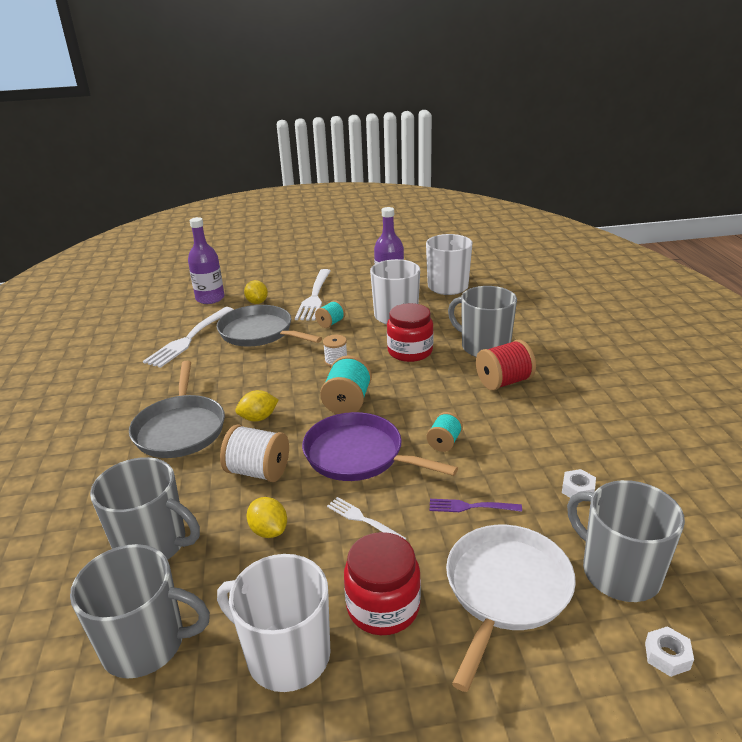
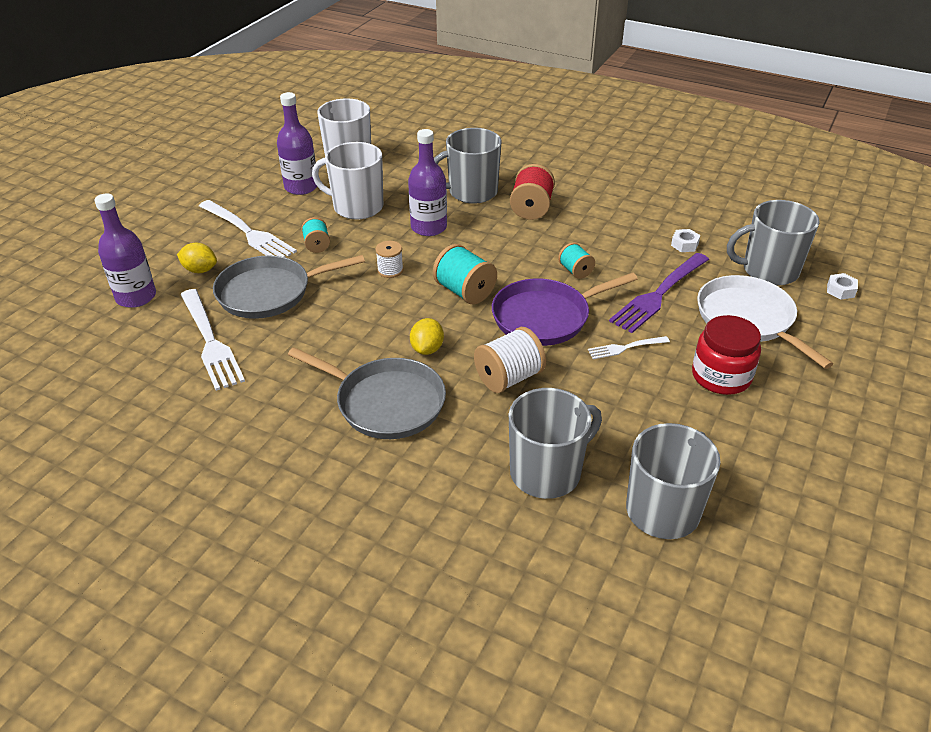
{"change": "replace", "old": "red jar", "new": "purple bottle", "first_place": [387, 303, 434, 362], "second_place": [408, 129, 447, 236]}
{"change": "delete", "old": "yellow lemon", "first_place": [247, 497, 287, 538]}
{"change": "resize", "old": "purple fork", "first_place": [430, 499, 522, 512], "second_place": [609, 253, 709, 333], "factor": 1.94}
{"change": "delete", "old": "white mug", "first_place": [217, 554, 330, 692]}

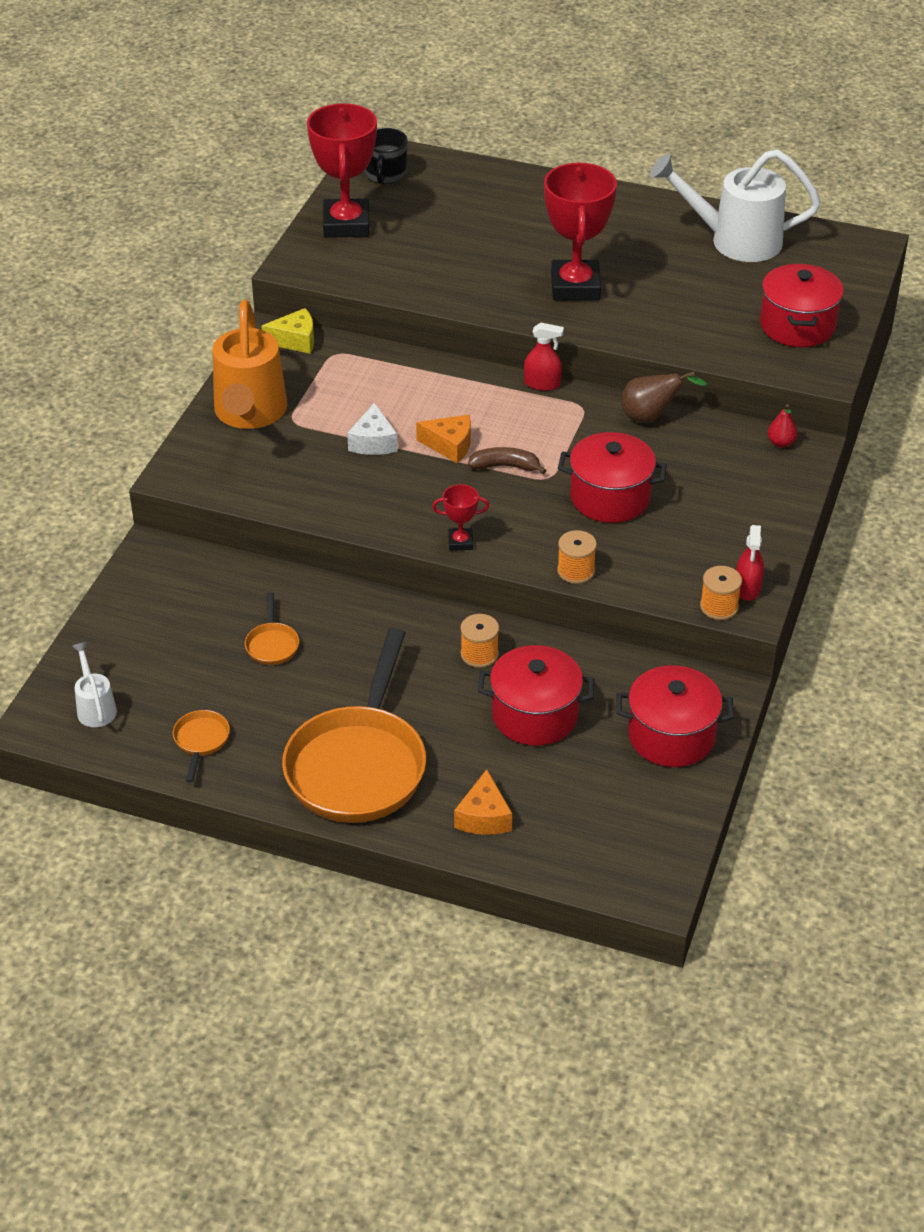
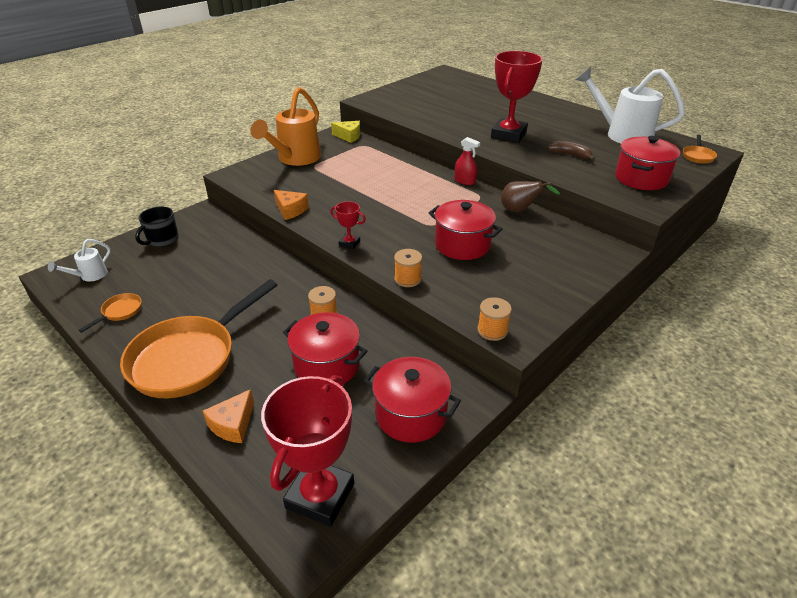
{"change": "move", "old": "red trophy", "first_place": [307, 103, 377, 238], "second_place": [261, 375, 354, 527]}
{"change": "move", "old": "black mug", "first_place": [365, 128, 408, 184], "second_place": [135, 206, 179, 247]}
{"change": "delete", "old": "white cheese", "first_place": [347, 402, 398, 455]}
{"change": "delete", "old": "red pear", "first_place": [767, 404, 798, 448]}
{"change": "move", "old": "orange cheese", "first_place": [416, 415, 471, 463], "second_place": [274, 190, 309, 220]}
{"change": "move", "old": "brown banana", "first_place": [468, 447, 547, 474], "second_place": [548, 141, 595, 161]}
{"change": "delete", "old": "red spray bottle", "first_place": [736, 525, 764, 601]}
{"change": "move", "old": "orange pan", "first_place": [245, 592, 299, 665], "second_place": [683, 135, 717, 164]}
{"change": "rotate", "old": "white watering can", "first_place": [72, 642, 117, 727], "second_place": [48, 239, 111, 281], "degrees": -150}

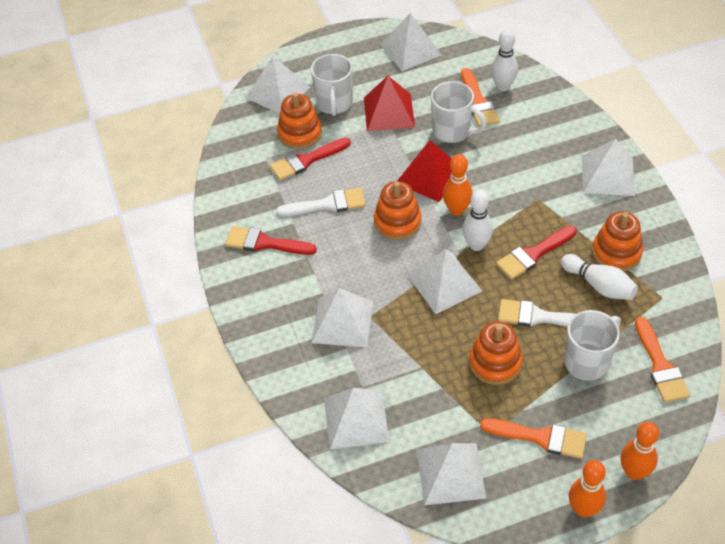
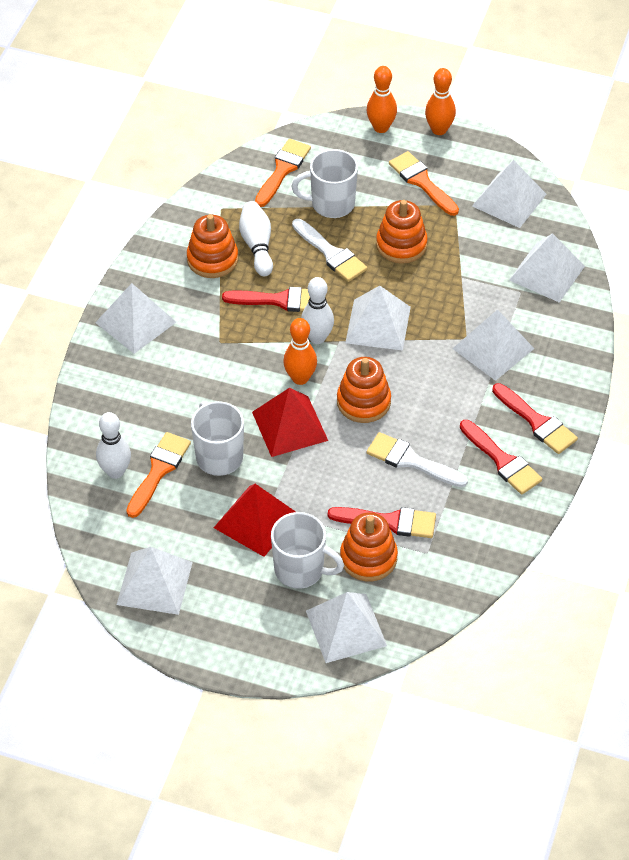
{"change": "rotate", "old": "white mug", "first_place": [311, 54, 353, 116], "second_place": [271, 512, 344, 589], "degrees": 75}
{"change": "insert", "new": "red brush", "second_place": [492, 383, 578, 454]}

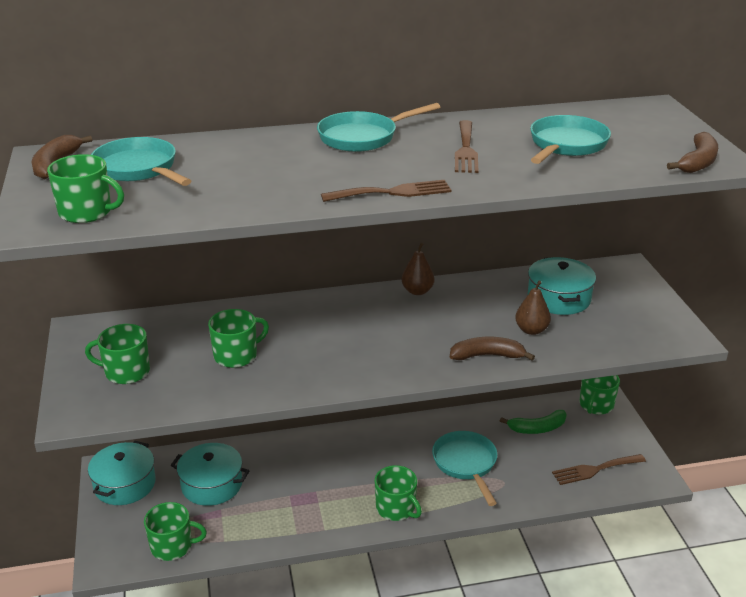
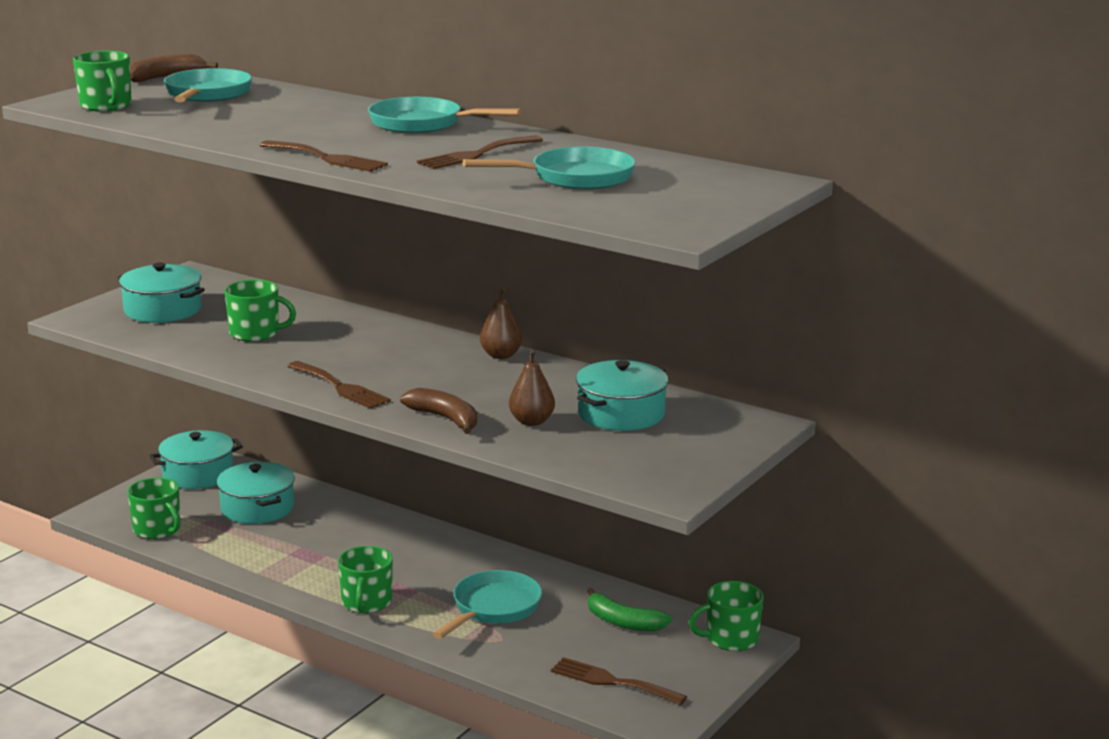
{"change": "delete", "old": "brown banana", "first_place": [667, 132, 718, 173]}
{"change": "replace", "old": "green mug", "new": "turquoise pot", "first_place": [85, 324, 150, 384], "second_place": [118, 262, 205, 323]}
{"change": "insert", "new": "brown fork", "second_place": [287, 361, 391, 409]}

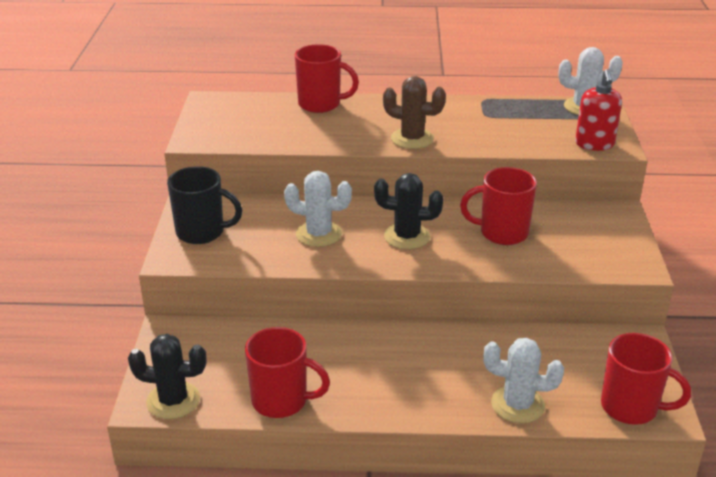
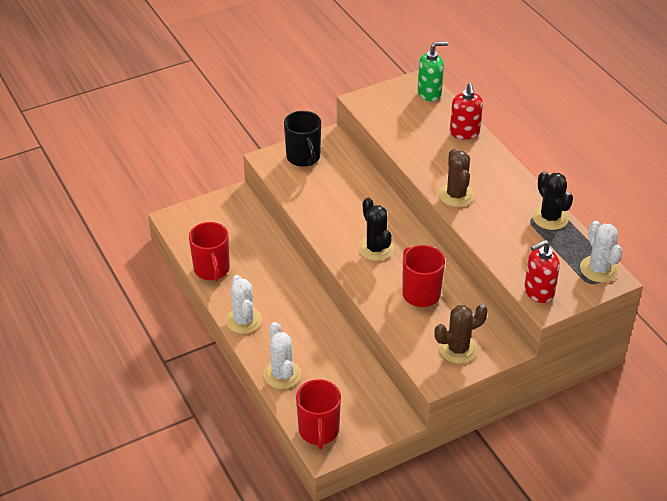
{"change": "replace", "old": "red mug", "new": "red soap dispenser", "first_place": [295, 44, 359, 113], "second_place": [450, 83, 483, 140]}
{"change": "move", "old": "white cactus", "first_place": [284, 171, 352, 247], "second_place": [226, 275, 262, 334]}
{"change": "move", "old": "black cactus", "first_place": [128, 334, 206, 419], "second_place": [532, 171, 573, 230]}
{"change": "insert", "new": "green soap dispenser", "second_place": [418, 41, 448, 101]}
{"change": "insert", "new": "brown cactus", "second_place": [434, 304, 488, 364]}

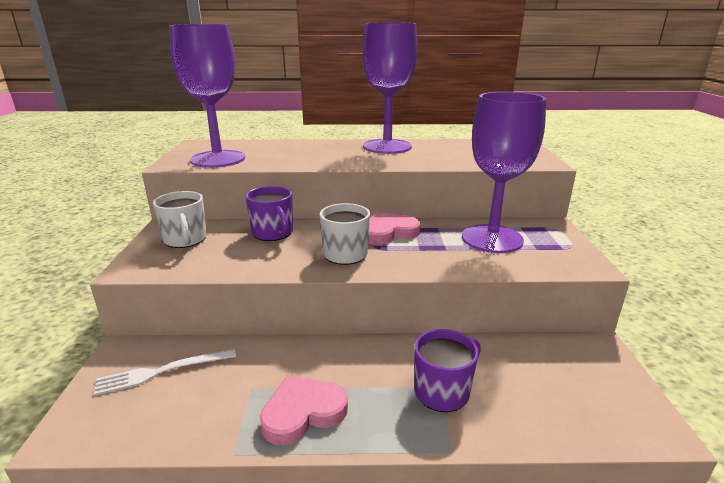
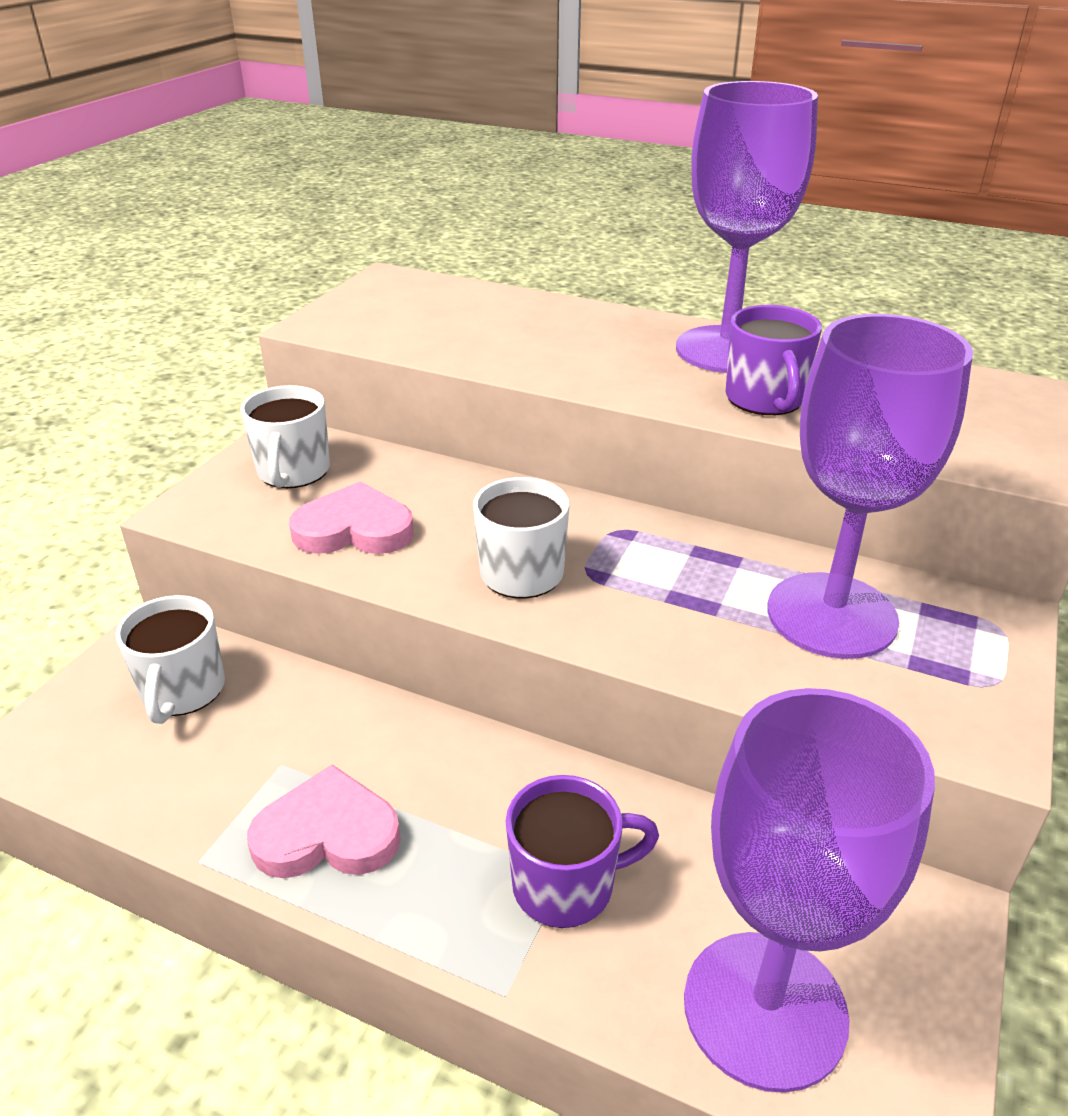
{"change": "move", "old": "purple goblet", "first_place": [169, 24, 245, 168], "second_place": [684, 688, 935, 1093]}
{"change": "move", "old": "purple mug", "first_place": [246, 186, 293, 241], "second_place": [726, 305, 822, 415]}
{"change": "move", "old": "pink heart", "first_place": [368, 212, 420, 245], "second_place": [289, 481, 414, 554]}
{"change": "replace", "old": "white fork", "new": "white mug", "first_place": [94, 348, 236, 396], "second_place": [116, 595, 225, 724]}

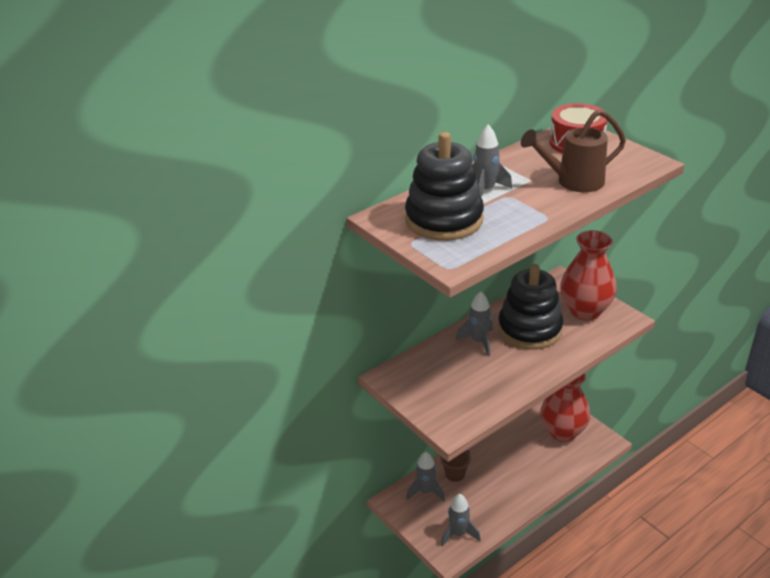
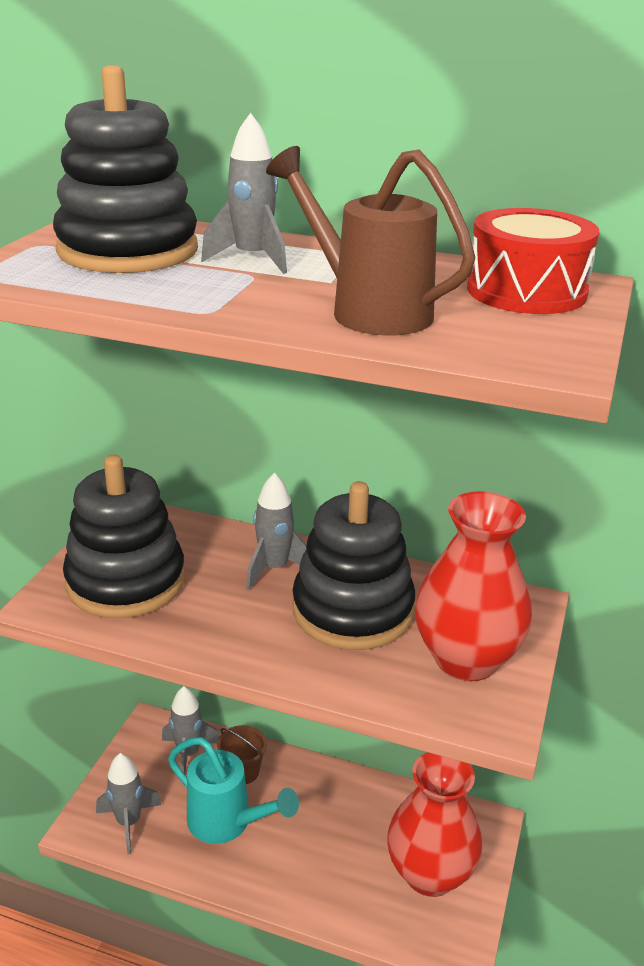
{"change": "insert", "new": "black stacking toy", "second_place": [63, 455, 185, 618]}
{"change": "insert", "new": "turquoise watering can", "second_place": [168, 737, 299, 844]}

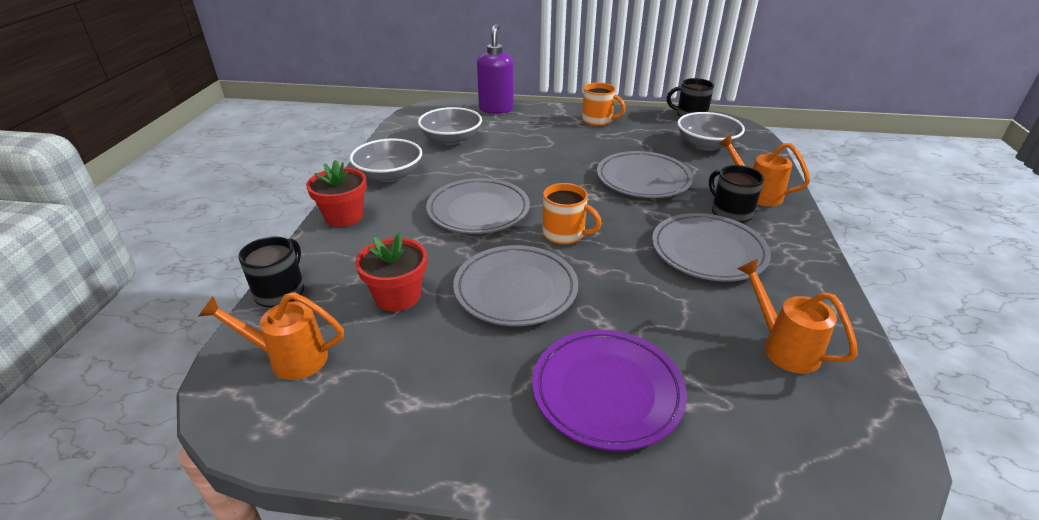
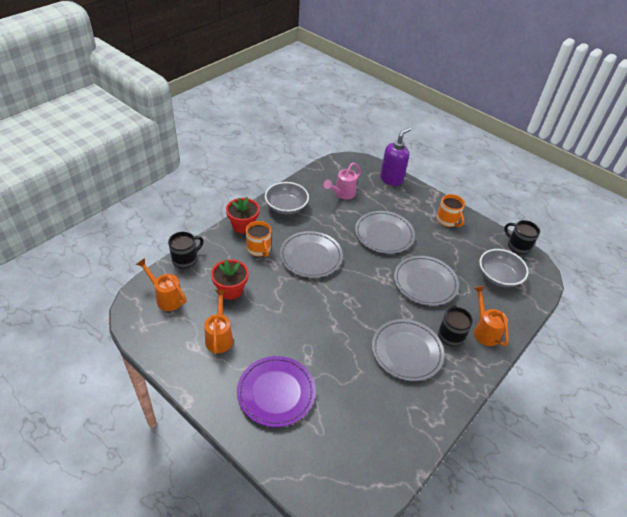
{"change": "replace", "old": "grey bowl", "new": "pink watering can", "first_place": [418, 107, 482, 145], "second_place": [323, 162, 361, 199]}
{"change": "move", "old": "orange mug", "first_place": [542, 183, 602, 244], "second_place": [246, 221, 271, 257]}
{"change": "move", "old": "grey plate", "first_place": [453, 245, 578, 326], "second_place": [355, 211, 415, 254]}
{"change": "move", "old": "orange watering can", "first_place": [737, 259, 858, 374], "second_place": [204, 290, 233, 354]}

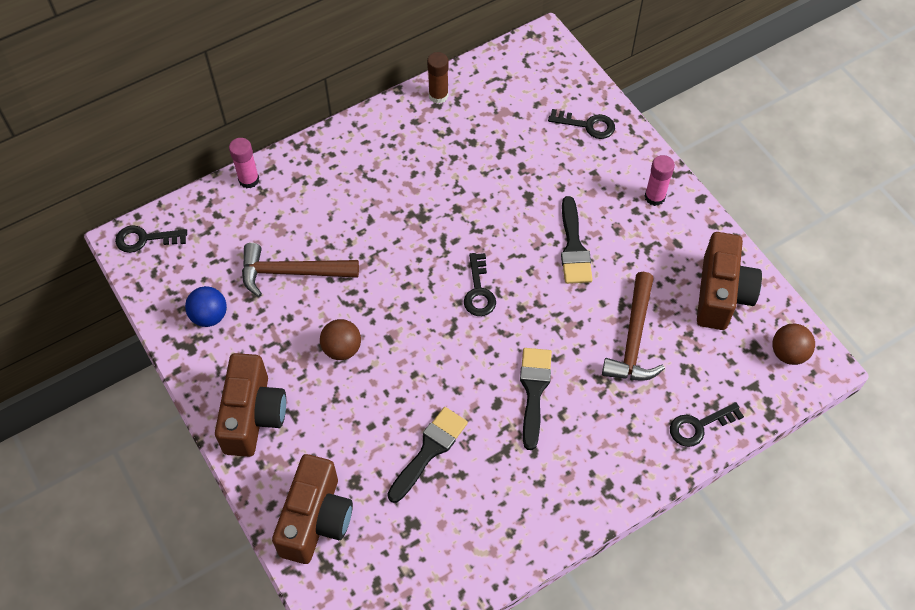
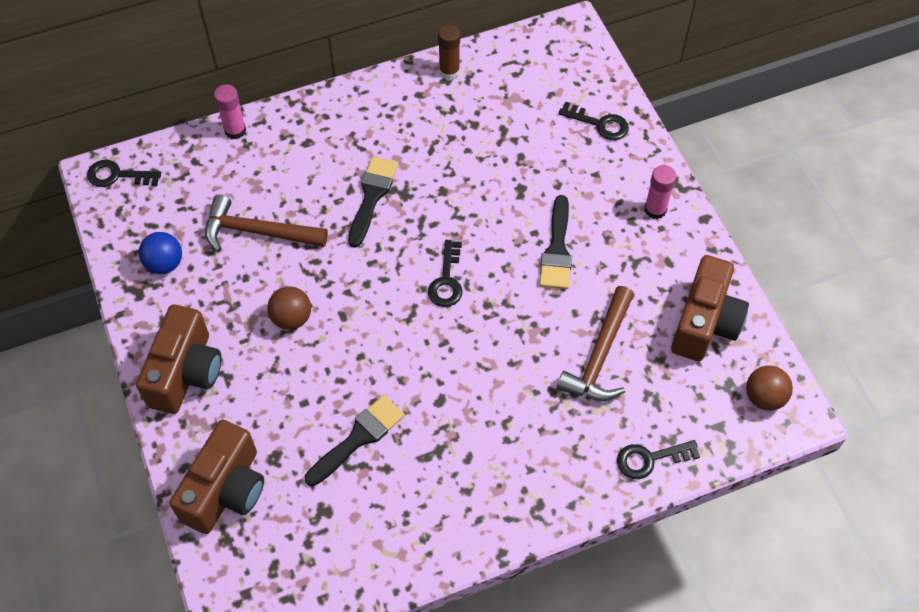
{"change": "move", "old": "black brush", "first_place": [520, 348, 552, 450], "second_place": [348, 156, 398, 248]}

